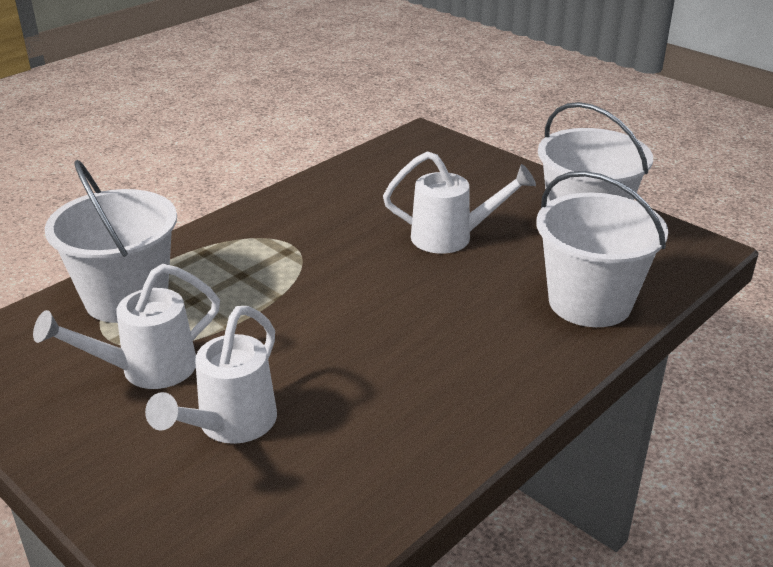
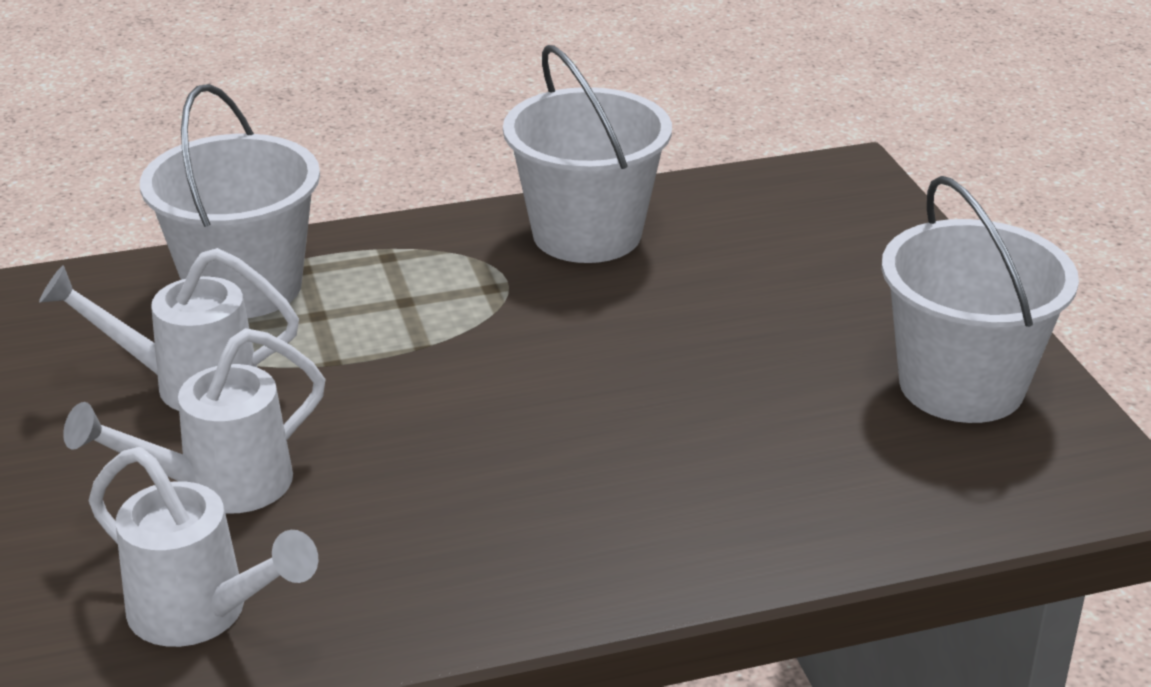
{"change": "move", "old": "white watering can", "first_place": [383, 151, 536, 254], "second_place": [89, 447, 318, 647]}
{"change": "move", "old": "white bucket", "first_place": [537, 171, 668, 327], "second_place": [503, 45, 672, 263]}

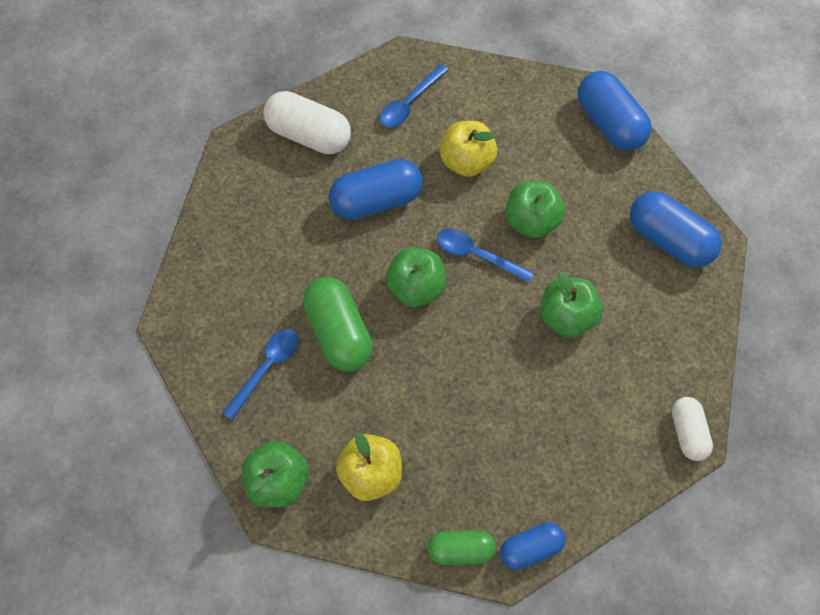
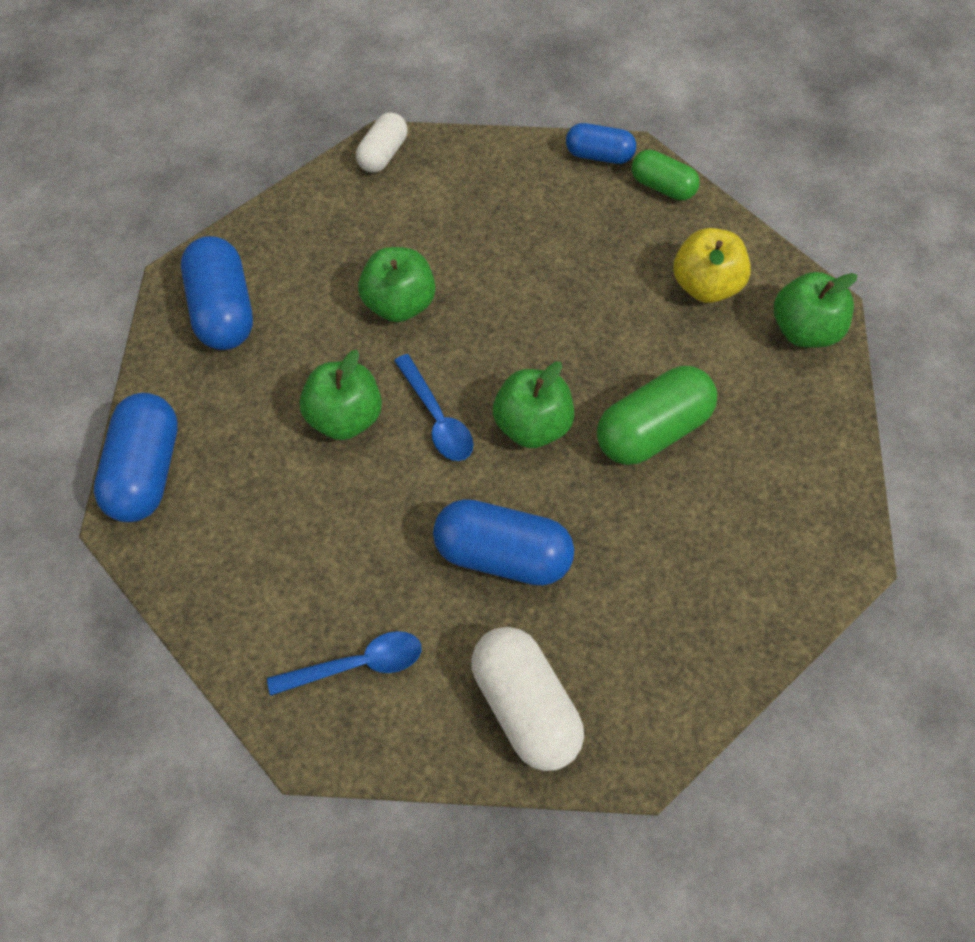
{"change": "delete", "old": "yellow apple", "first_place": [440, 121, 497, 177]}
{"change": "rotate", "old": "green capsule", "first_place": [303, 277, 373, 371], "second_place": [597, 366, 717, 465], "degrees": 45}
{"change": "delete", "old": "blue spoon", "first_place": [222, 329, 299, 420]}

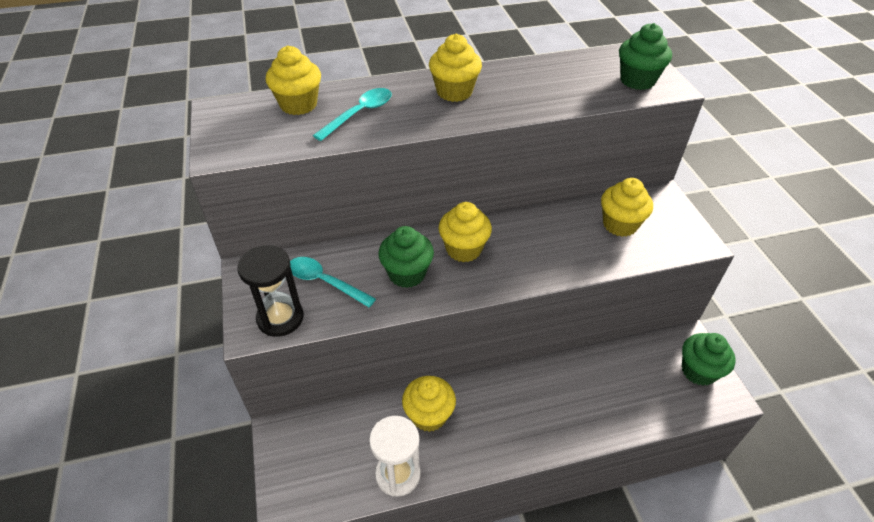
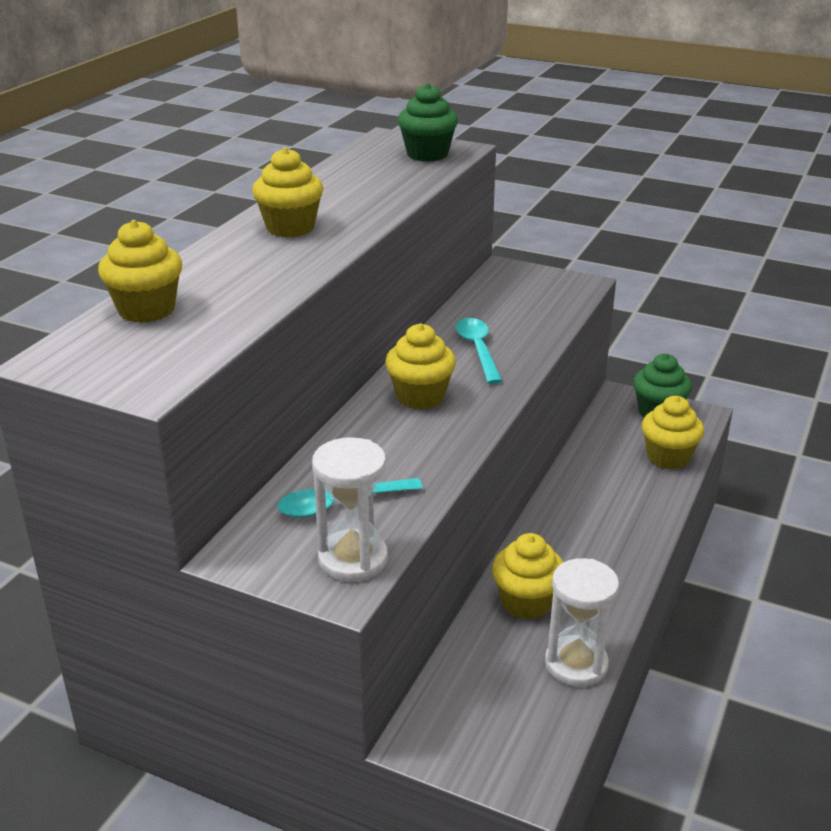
{"change": "move", "old": "turquoise spoon", "first_place": [313, 88, 392, 141], "second_place": [456, 318, 502, 384]}
{"change": "move", "old": "yellow cupcake", "first_place": [601, 178, 653, 237], "second_place": [642, 396, 704, 469]}
{"change": "delete", "old": "green cupcake", "first_place": [378, 226, 434, 288]}
{"change": "recolor", "old": "black hourglass", "new": "white hourglass", "first_place": [237, 245, 304, 337], "second_place": [312, 437, 388, 582]}

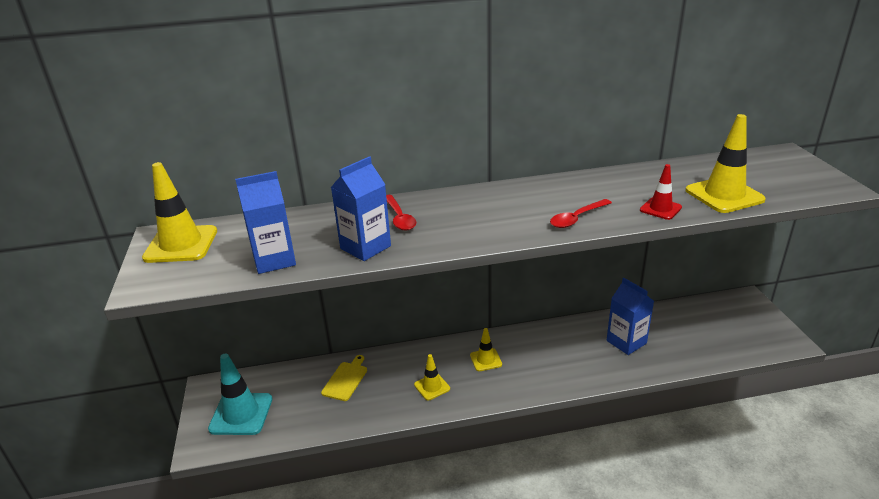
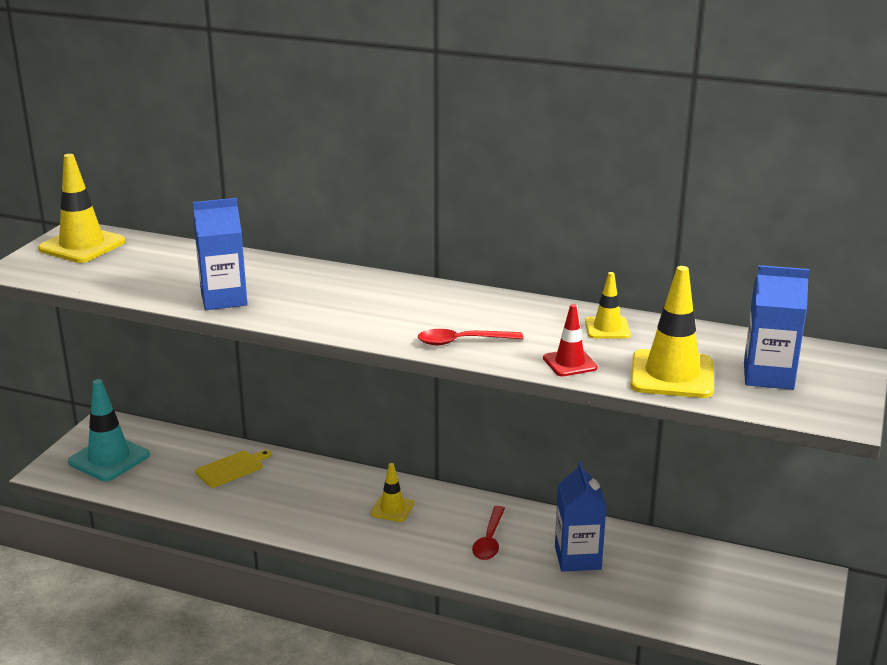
{"change": "move", "old": "blue carton", "first_place": [235, 171, 296, 274], "second_place": [744, 265, 810, 390]}
{"change": "move", "old": "red spoon", "first_place": [386, 195, 416, 231], "second_place": [472, 506, 505, 560]}
{"change": "move", "old": "yellow traffic cone", "first_place": [414, 354, 450, 401], "second_place": [585, 272, 631, 339]}

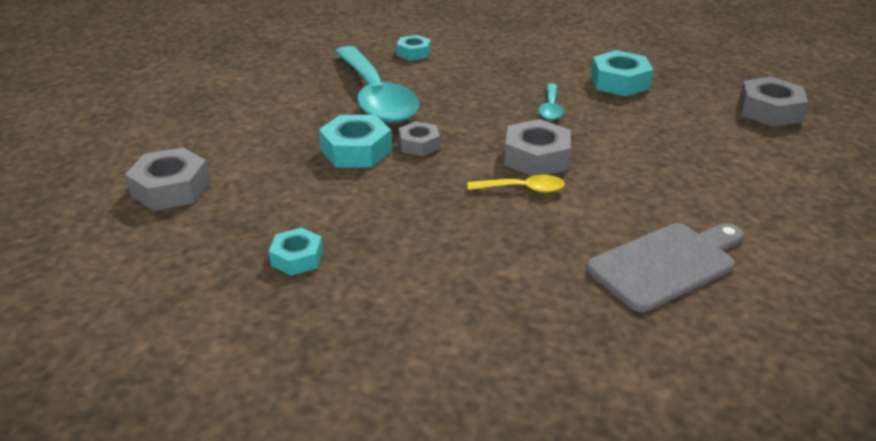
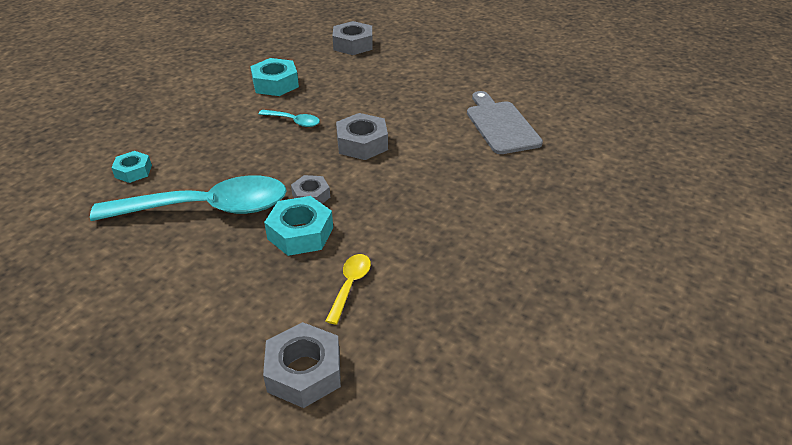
{"change": "move", "old": "yellow spoon", "first_place": [468, 175, 565, 193], "second_place": [326, 254, 371, 325]}
{"change": "delete", "old": "turquoise nut", "first_place": [269, 227, 323, 276]}

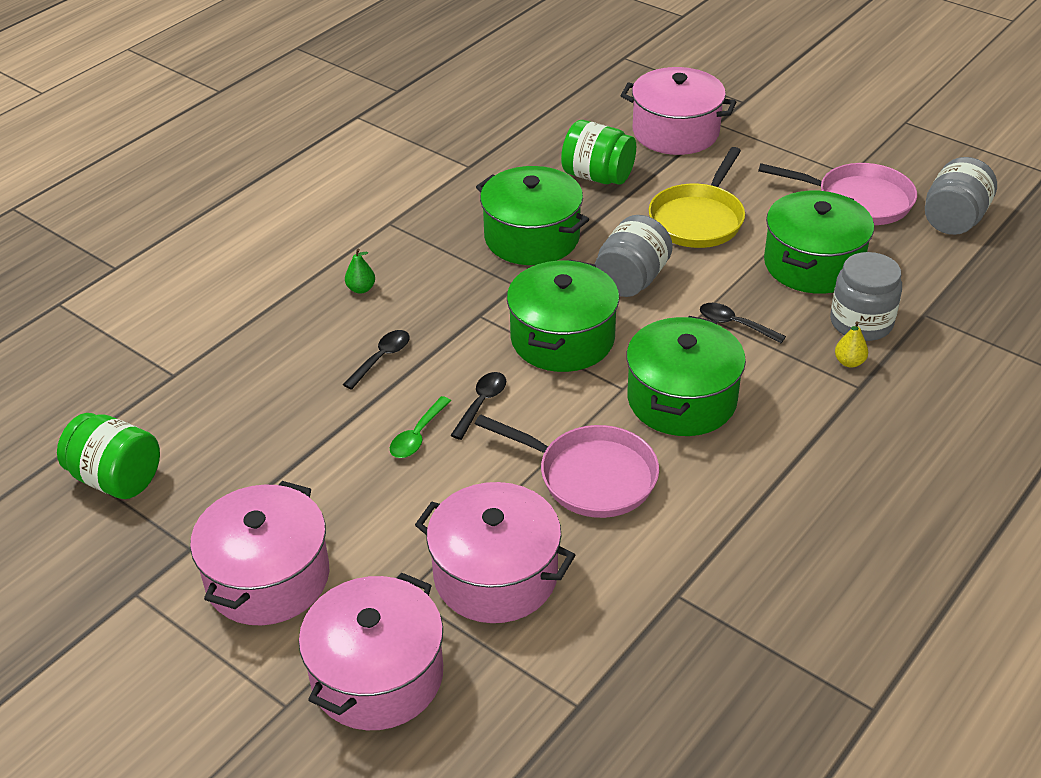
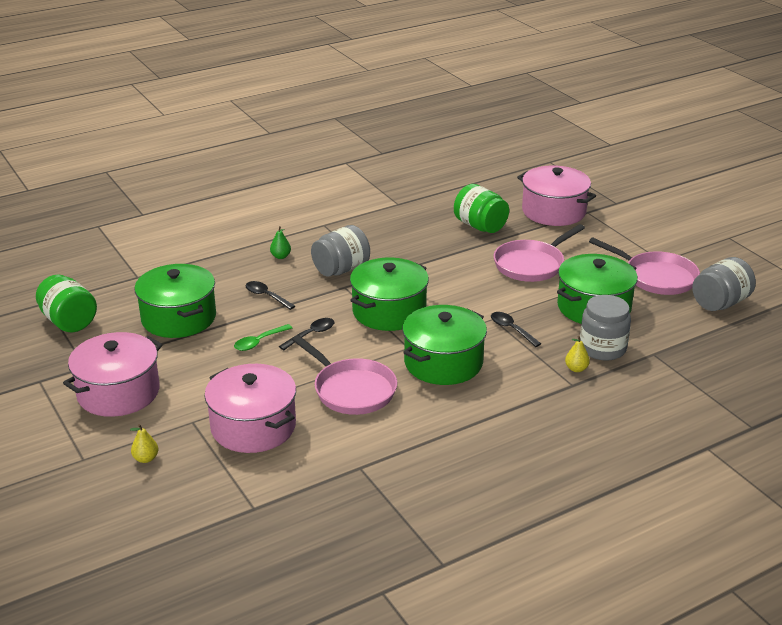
{"change": "recolor", "old": "yellow pan", "new": "pink pan", "first_place": [649, 147, 745, 248], "second_place": [494, 224, 585, 282]}
{"change": "move", "old": "green pot", "first_place": [476, 166, 589, 265], "second_place": [134, 264, 216, 338]}
{"change": "move", "old": "grey jar", "first_place": [595, 215, 673, 297], "second_place": [311, 225, 370, 277]}
{"change": "rotate", "old": "black spoon", "first_place": [343, 330, 410, 390], "second_place": [245, 281, 295, 310], "degrees": -105}
{"change": "replace", "old": "pink pot", "new": "yellow pear", "first_place": [299, 572, 443, 730], "second_place": [130, 424, 158, 463]}

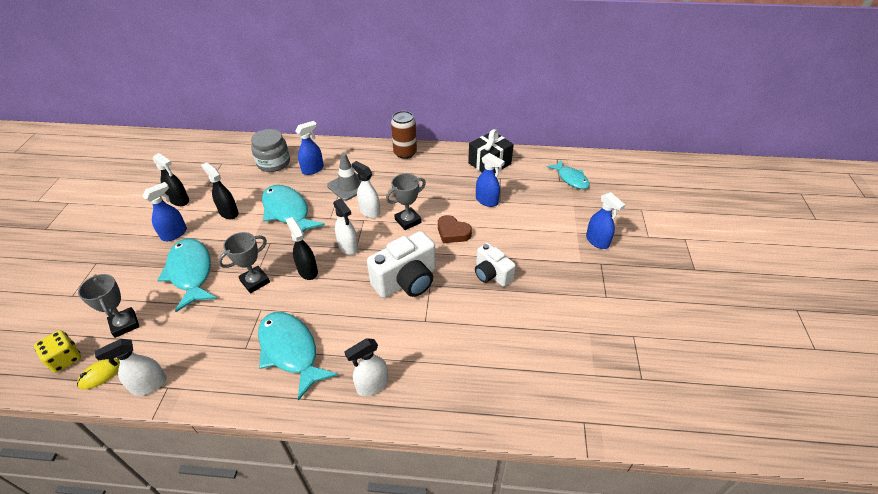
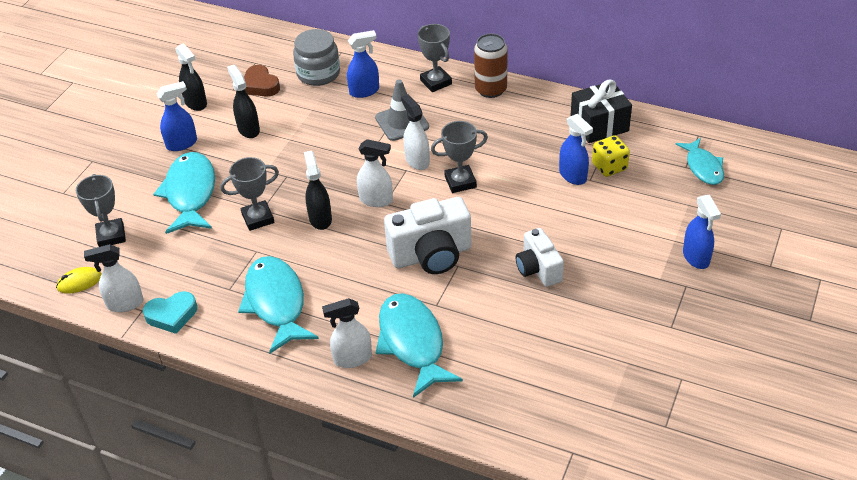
{"change": "move", "old": "turquoise fish", "first_place": [262, 185, 325, 232], "second_place": [376, 293, 463, 398]}
{"change": "rotate", "old": "white spray bottle", "first_place": [333, 199, 358, 255], "second_place": [357, 139, 393, 207], "degrees": -60}
{"change": "move", "old": "brown heart", "first_place": [438, 215, 472, 243], "second_place": [244, 65, 280, 97]}
{"change": "move", "old": "yellow dice", "first_place": [34, 330, 81, 373], "second_place": [592, 135, 630, 177]}
{"change": "insert", "new": "grey trophy", "second_place": [418, 24, 452, 92]}
{"change": "insert", "new": "turquoise heart", "second_place": [143, 291, 197, 334]}

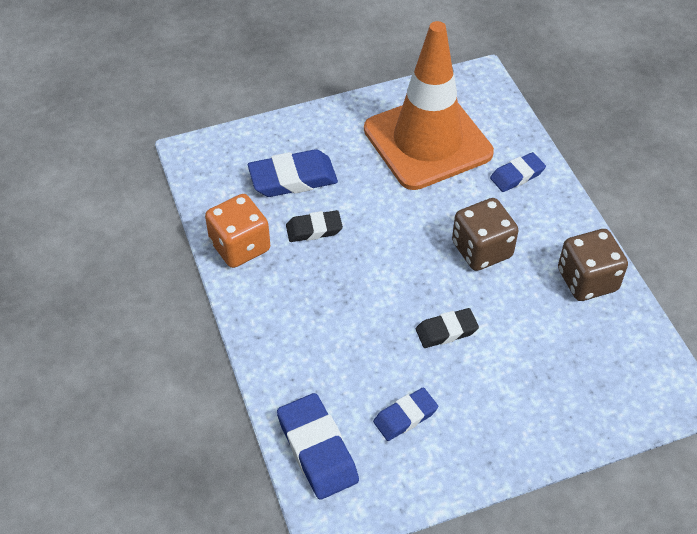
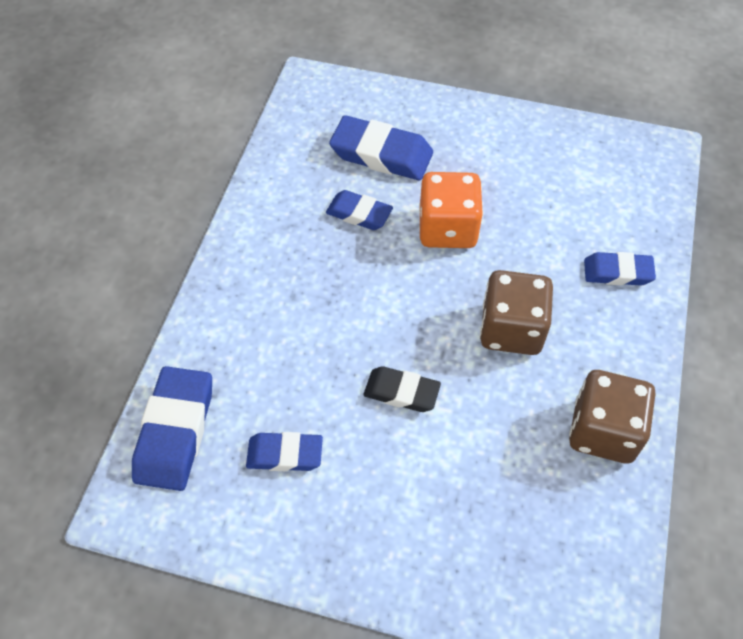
{"change": "delete", "old": "orange traffic cone", "first_place": [364, 21, 494, 190]}
{"change": "move", "old": "orange dice", "first_place": [205, 194, 270, 268], "second_place": [419, 172, 483, 248]}
{"change": "recolor", "old": "black eraser", "new": "blue eraser", "first_place": [286, 210, 343, 242], "second_place": [326, 190, 393, 230]}

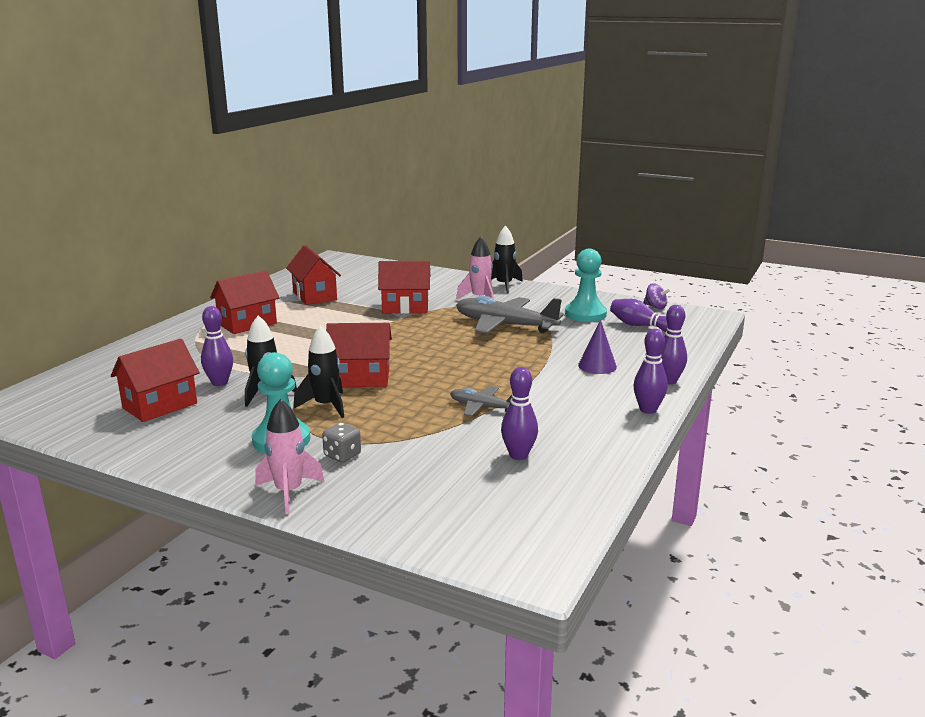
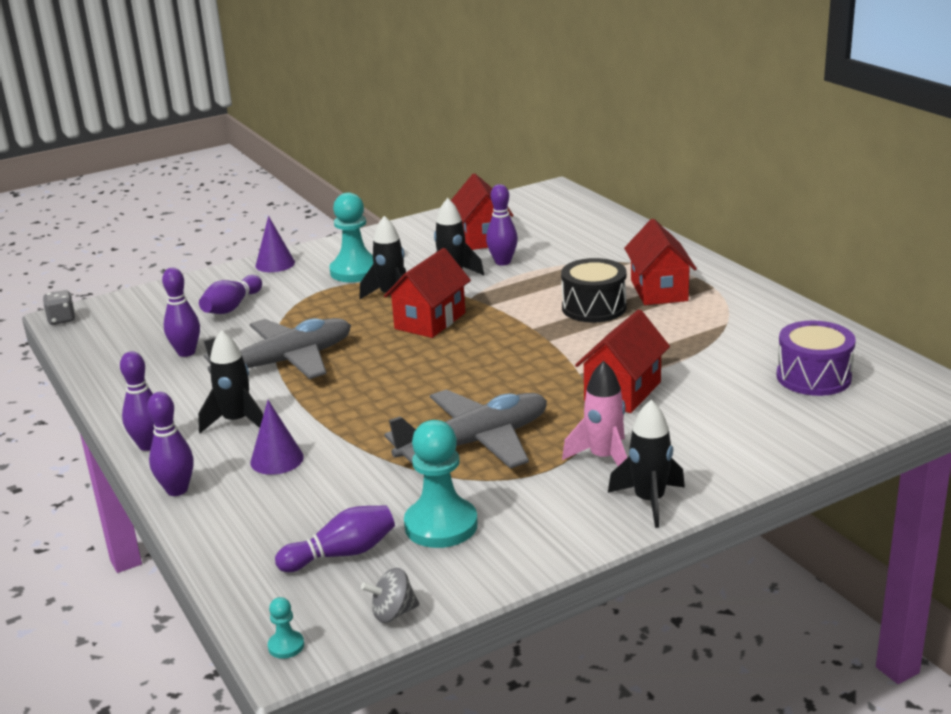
{"change": "delete", "old": "red house", "first_place": [286, 245, 341, 305]}
{"change": "recolor", "old": "purple spinning top", "new": "grey spinning top", "first_place": [643, 283, 671, 309], "second_place": [361, 568, 420, 623]}
{"change": "resize", "old": "grey plane", "first_place": [450, 386, 512, 416], "second_place": [203, 318, 351, 379], "factor": 1.88}
{"change": "replace", "old": "pink rocket", "new": "purple cone", "first_place": [255, 399, 324, 514], "second_place": [256, 216, 295, 272]}
{"change": "move", "old": "grey dice", "first_place": [322, 423, 361, 462], "second_place": [43, 290, 75, 325]}
{"change": "insert", "new": "black drum", "second_place": [561, 258, 627, 323]}
{"change": "insert", "new": "purple bowling pin", "second_place": [199, 275, 262, 314]}
{"change": "insert", "new": "purple drum", "second_place": [776, 321, 856, 396]}
{"change": "insert", "new": "black rocket", "second_place": [198, 330, 263, 433]}
{"change": "insert", "new": "turquoise pawn", "second_place": [268, 597, 304, 659]}

